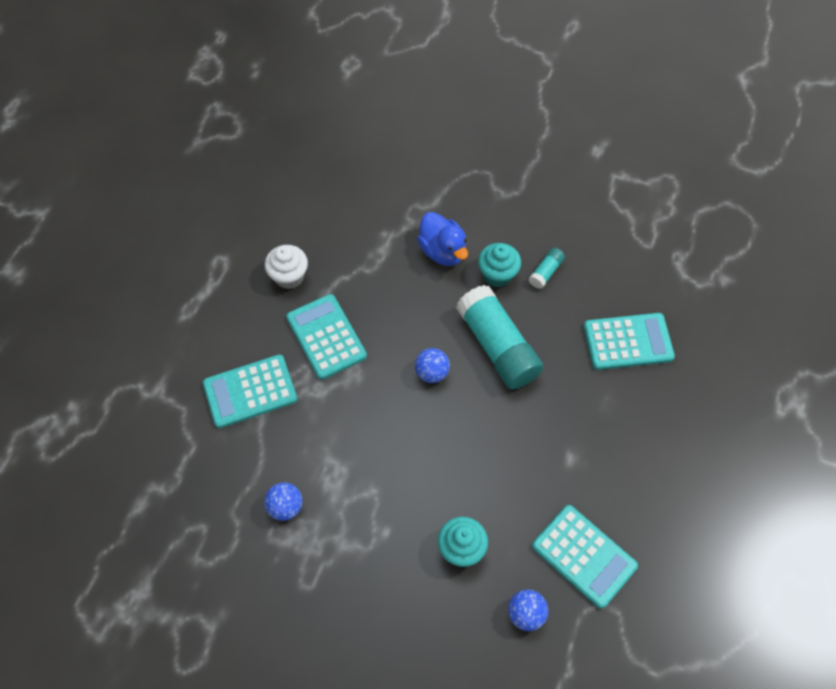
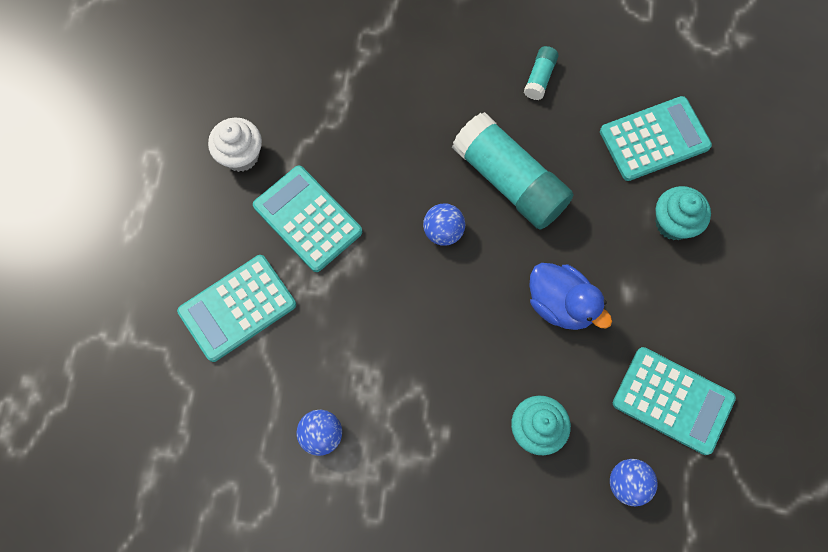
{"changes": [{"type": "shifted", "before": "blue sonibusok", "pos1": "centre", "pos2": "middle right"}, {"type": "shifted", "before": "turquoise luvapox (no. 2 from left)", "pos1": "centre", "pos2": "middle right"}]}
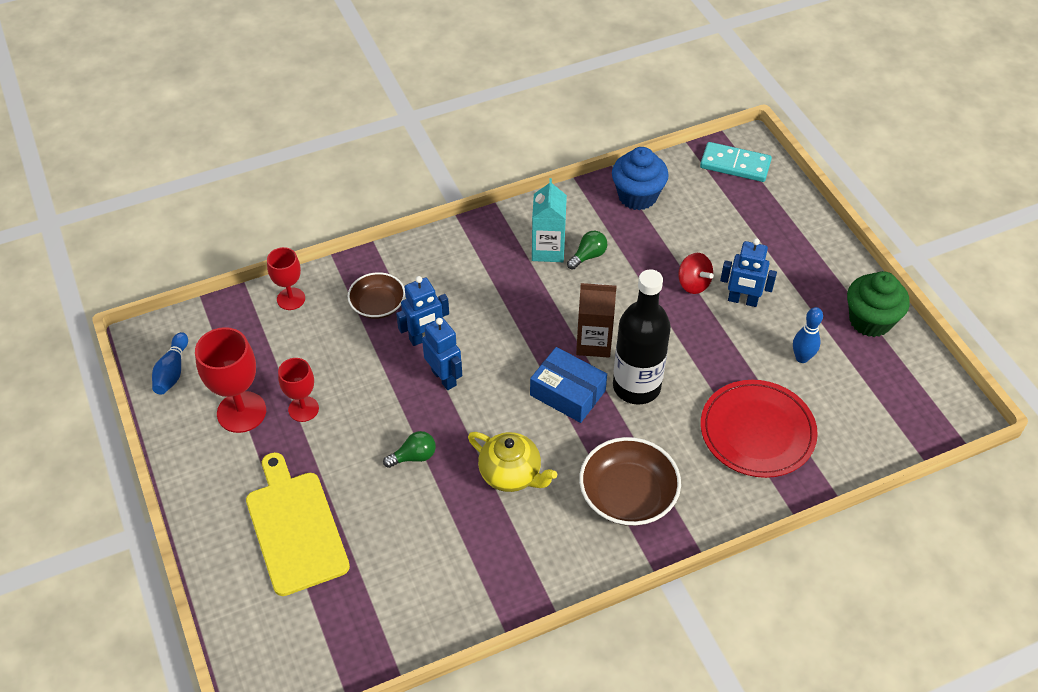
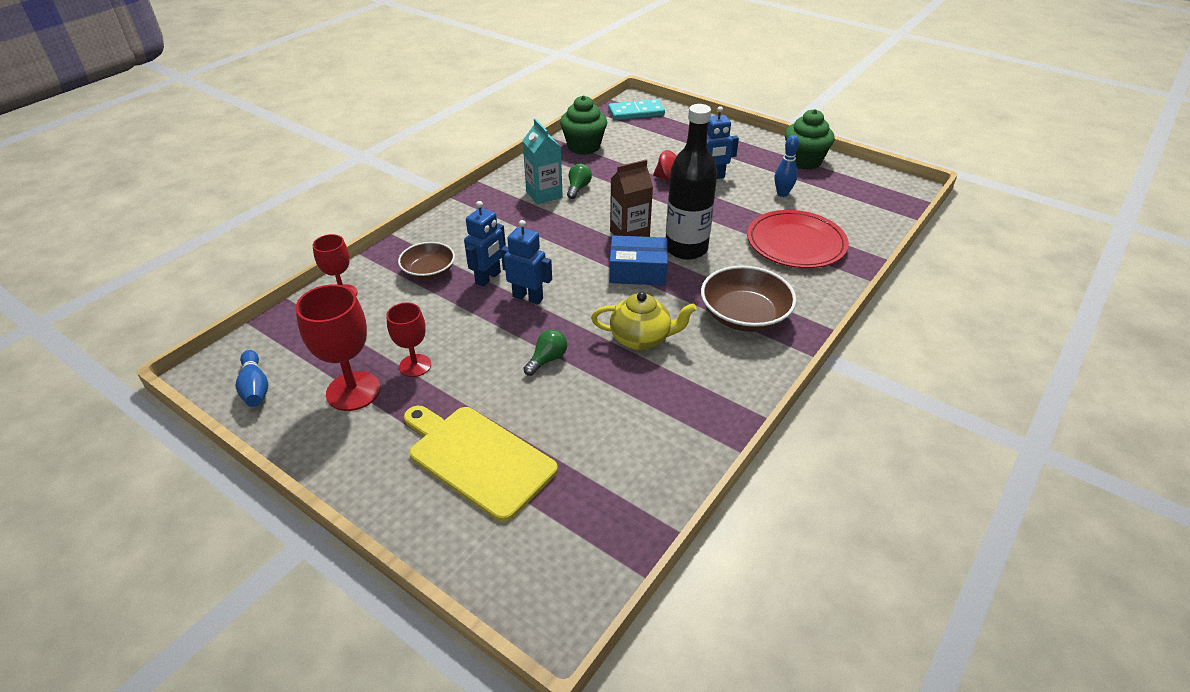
{"changes": [{"type": "repainted", "before": "blue luvapox", "after": "green luvapox (no. 1 from left)", "pos1": "top centre", "pos2": "top centre"}]}
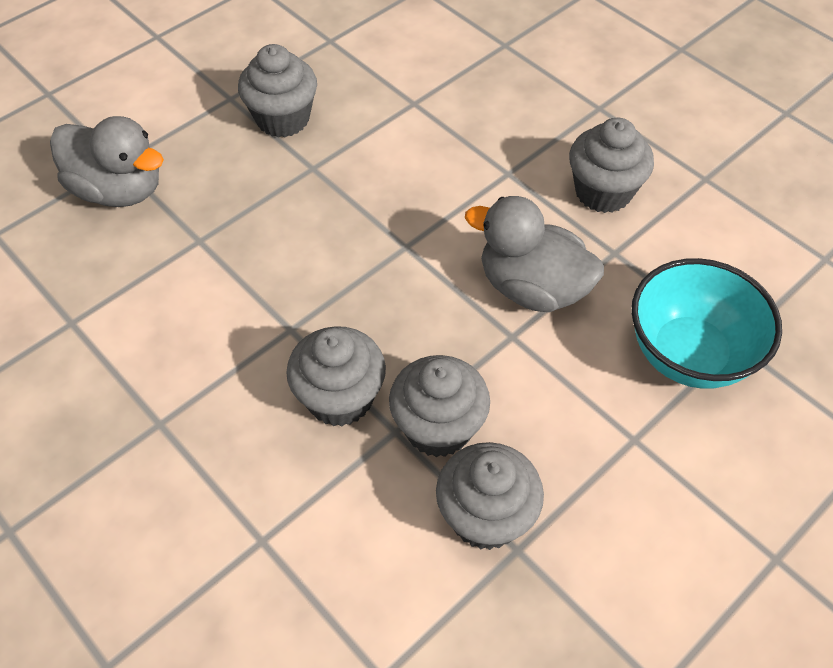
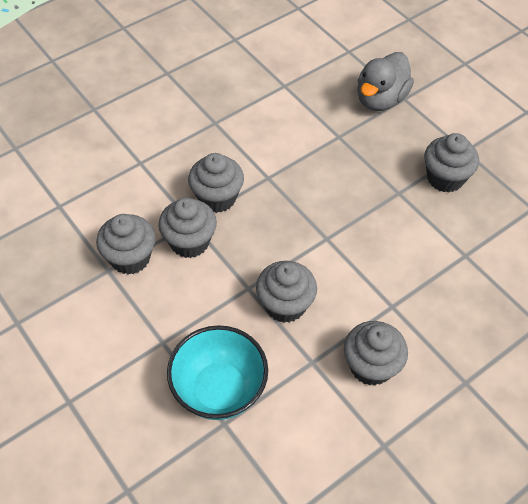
{"changes": [{"type": "swapped", "before": "grey sonibusok (no. 2 from left)", "after": "grey luvapox (no. 4 from left)", "pos1": "centre", "pos2": "centre"}]}
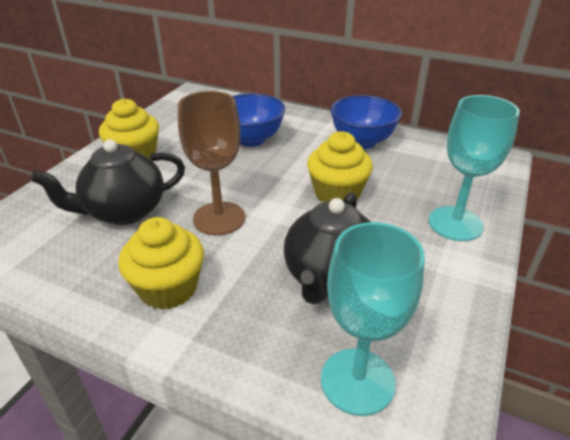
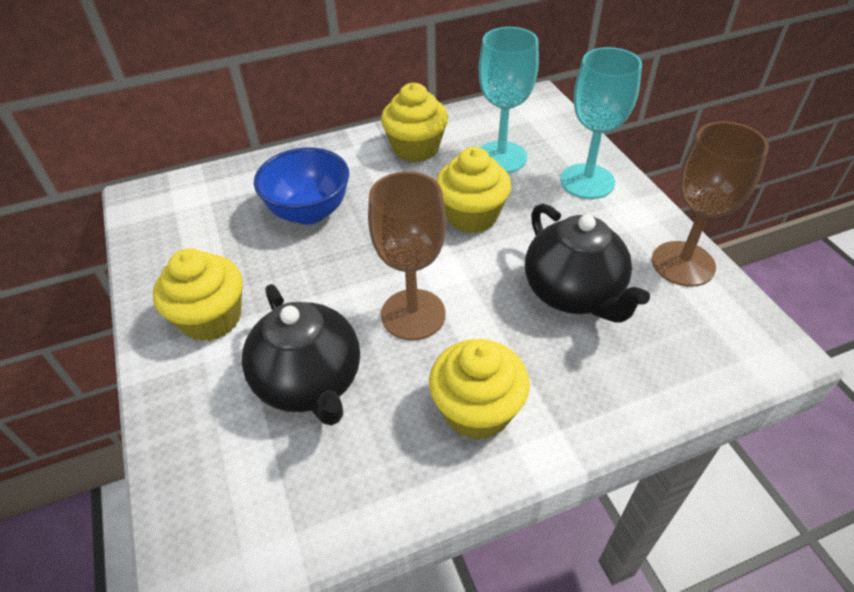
{"changes": [{"type": "rotated", "before": "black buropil (no. 1 from left)", "pos1": "middle left", "pos2": "centre", "turn": -45}, {"type": "swapped", "before": "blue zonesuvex (no. 2 from left)", "after": "yellow luvapox (no. 2 from left)", "pos1": "top centre", "pos2": "top centre"}, {"type": "shifted", "before": "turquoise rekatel (no. 1 from left)", "pos1": "bottom centre", "pos2": "top centre"}, {"type": "new", "after": "brown rekatel (no. 2 from left)", "pos2": "middle right"}]}
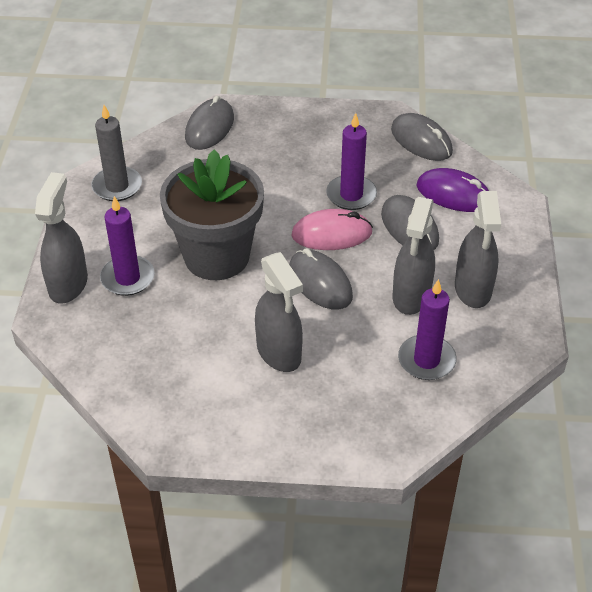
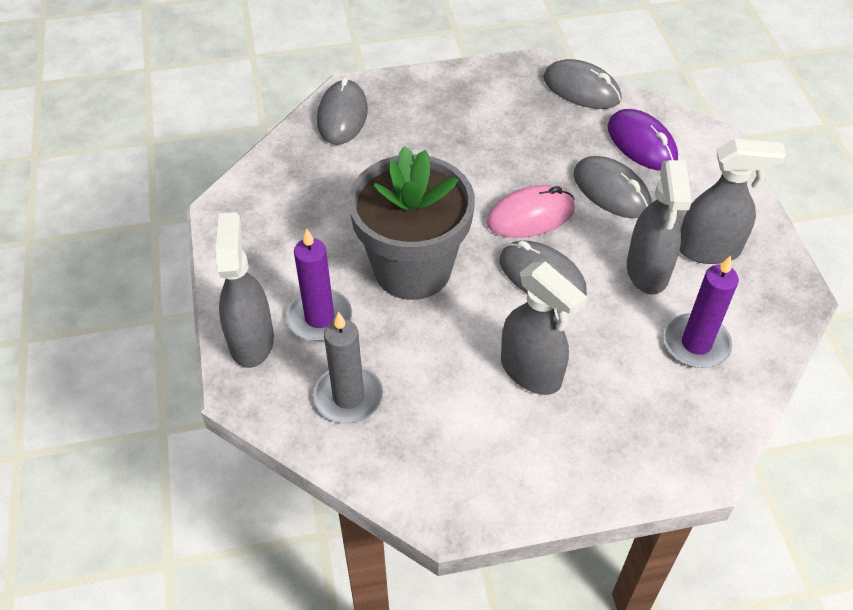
{"changes": [{"type": "shifted", "before": "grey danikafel", "pos1": "top left", "pos2": "centre"}, {"type": "rotated", "before": "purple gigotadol", "pos1": "top right", "pos2": "top right", "turn": 45}, {"type": "rotated", "before": "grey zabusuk (no. 4 from left)", "pos1": "middle right", "pos2": "top right", "turn": -75}, {"type": "gone", "before": "purple danikafel (no. 2 from left)", "pos1": "top centre"}]}
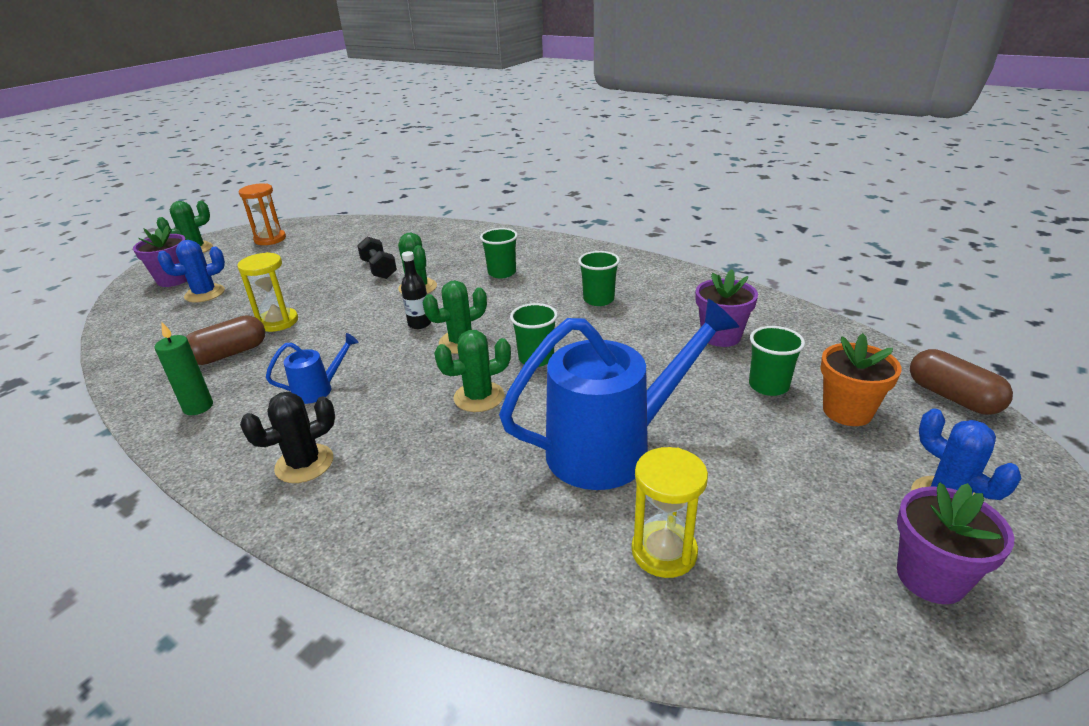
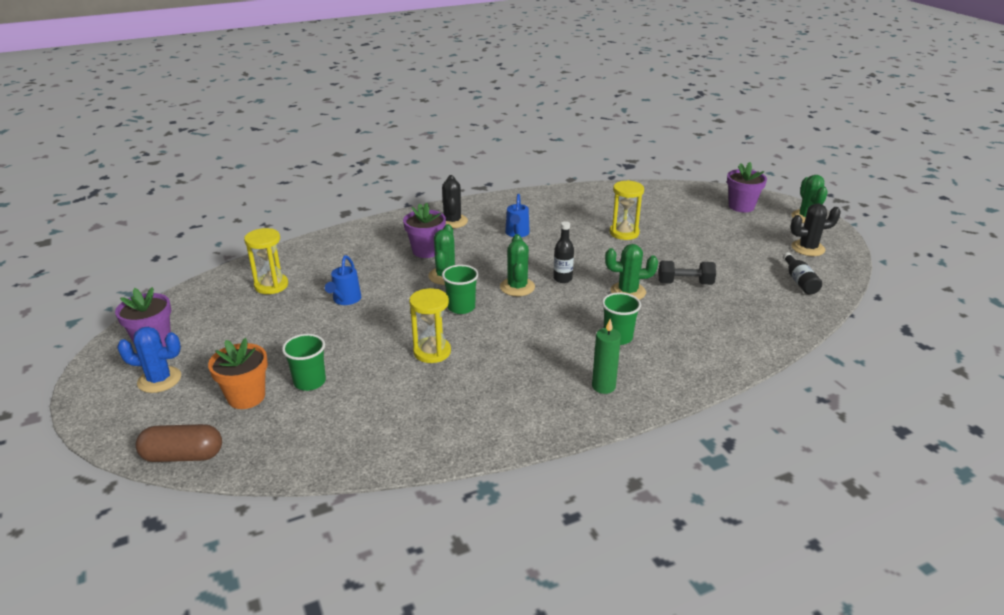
{"changes": [{"type": "scaled", "before": "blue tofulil (no. 2 from left in the first image)", "pos1": "centre", "pos2": "centre", "scale": 0.44}, {"type": "shifted", "before": "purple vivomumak (no. 2 from left)", "pos1": "middle right", "pos2": "centre"}, {"type": "new", "after": "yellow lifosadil (no. 2 from left)", "pos2": "centre"}, {"type": "shifted", "before": "green danikafel", "pos1": "middle left", "pos2": "centre"}, {"type": "new", "after": "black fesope (no. 2 from left)", "pos2": "middle right"}, {"type": "swapped", "before": "orange lifosadil", "after": "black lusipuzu (no. 2 from left)", "pos1": "top left", "pos2": "middle right"}, {"type": "gone", "before": "blue lusipuzu (no. 1 from left)", "pos1": "middle left"}, {"type": "gone", "before": "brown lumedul (no. 1 from left)", "pos1": "middle left"}, {"type": "gone", "before": "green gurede (no. 3 from left)", "pos1": "centre"}]}
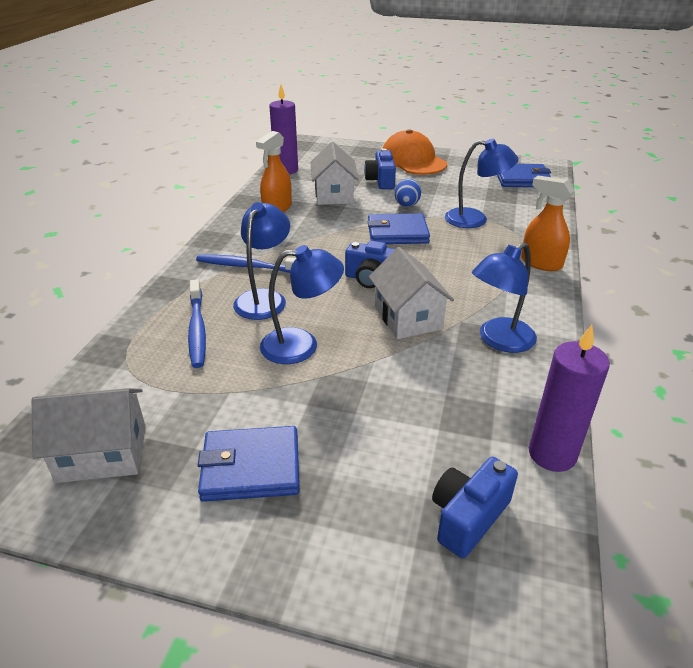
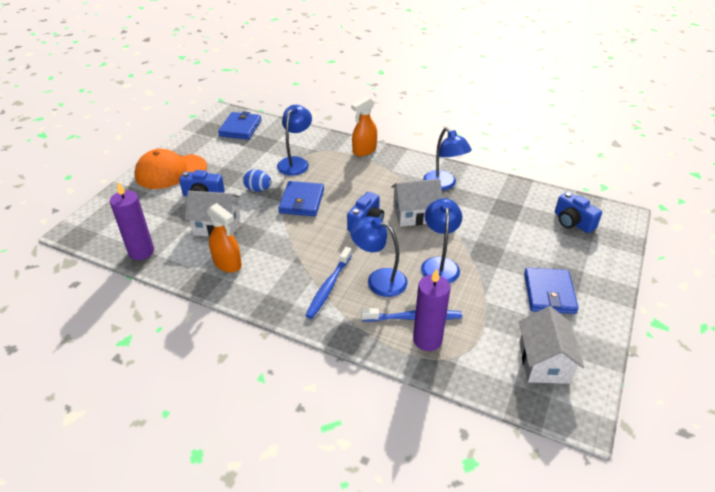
{"changes": [{"type": "shifted", "before": "purple danikafel (no. 2 from left)", "pos1": "middle right", "pos2": "centre"}]}
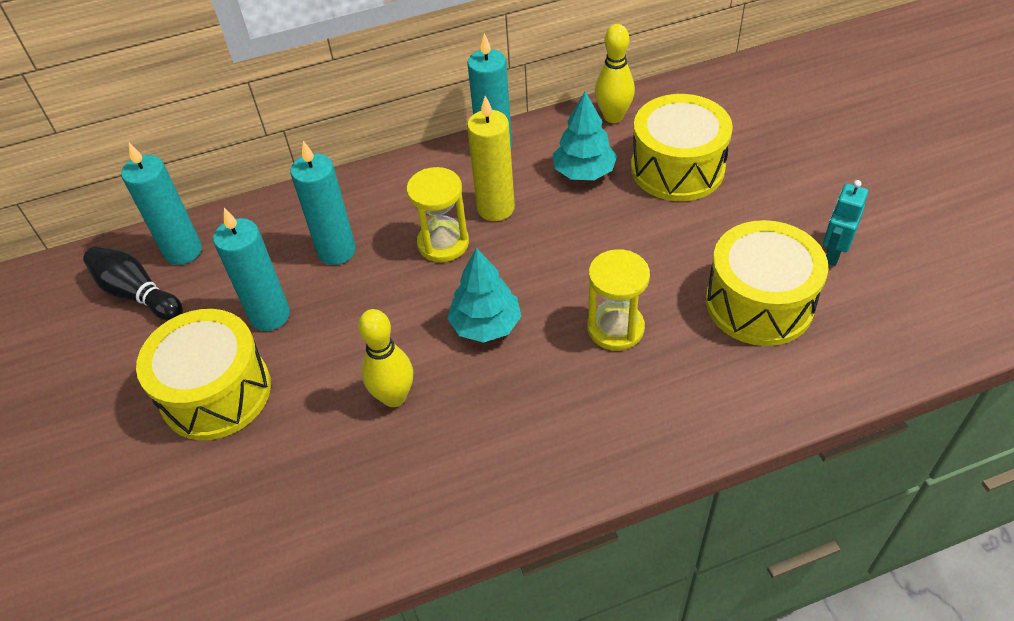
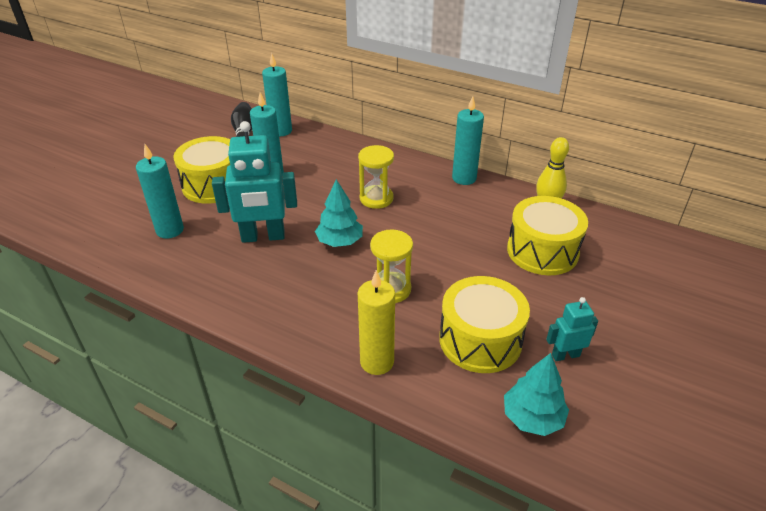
{"changes": [{"type": "shifted", "before": "turquoise danikafel (no. 3 from left in the first image)", "after": "turquoise danikafel (no. 1 from left)", "pos1": "top left", "pos2": "middle left"}, {"type": "swapped", "before": "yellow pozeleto (no. 1 from left)", "after": "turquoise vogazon (no. 1 from left)", "pos1": "centre", "pos2": "middle left"}, {"type": "shifted", "before": "yellow danikafel", "pos1": "top centre", "pos2": "centre"}, {"type": "shifted", "before": "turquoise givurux (no. 2 from left)", "pos1": "top centre", "pos2": "bottom right"}]}
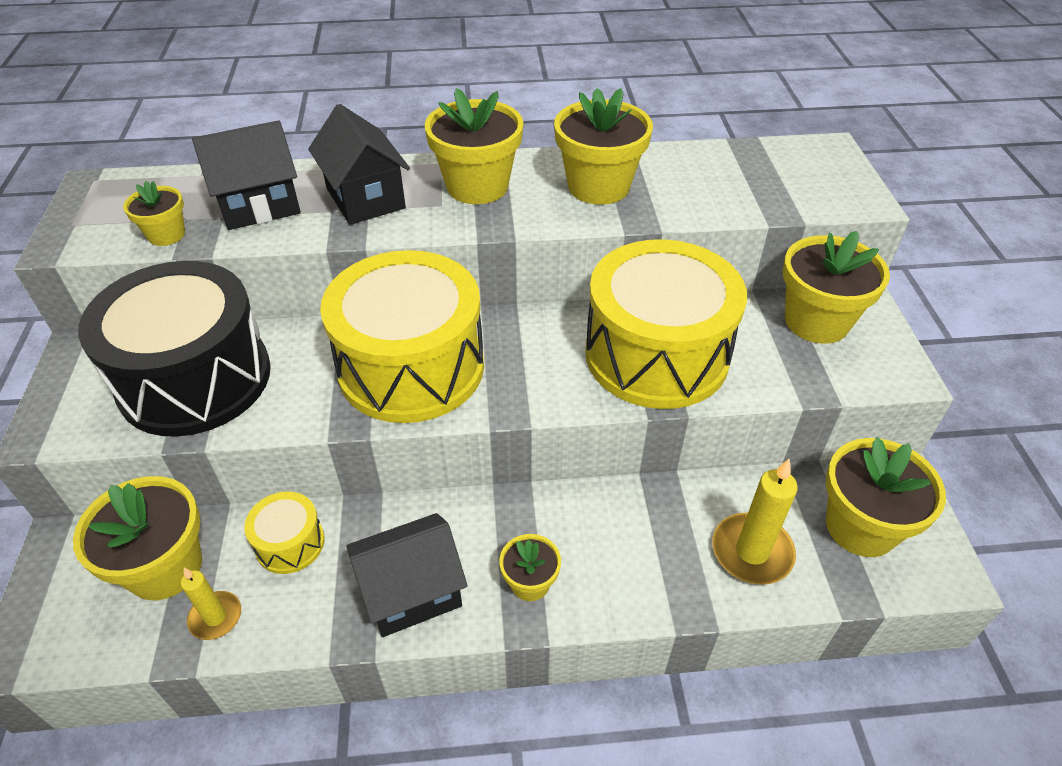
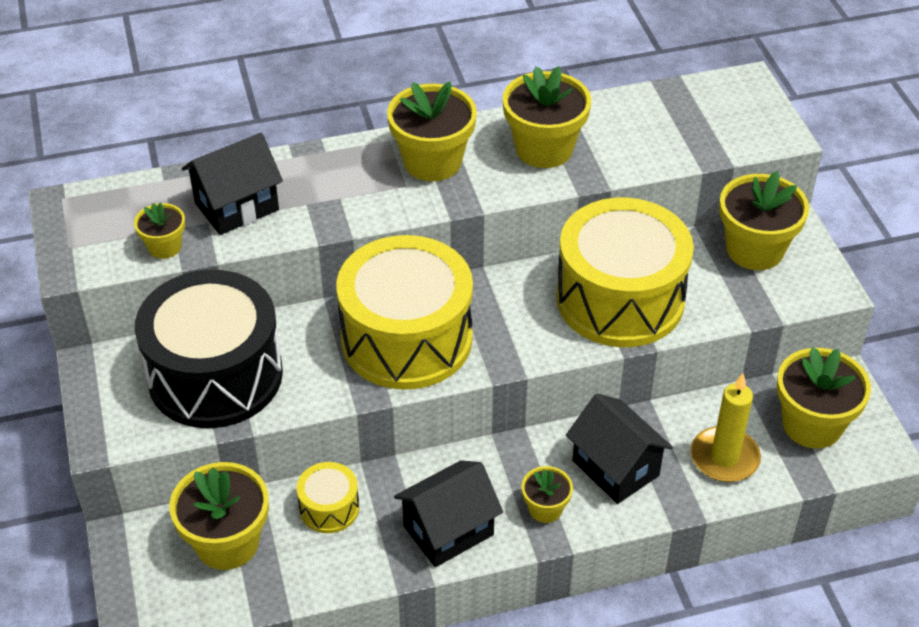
{"changes": [{"type": "shifted", "before": "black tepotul (no. 2 from left in the first image)", "after": "black tepotul (no. 3 from left)", "pos1": "top centre", "pos2": "bottom right"}, {"type": "gone", "before": "yellow danikafel (no. 1 from left)", "pos1": "bottom left"}]}
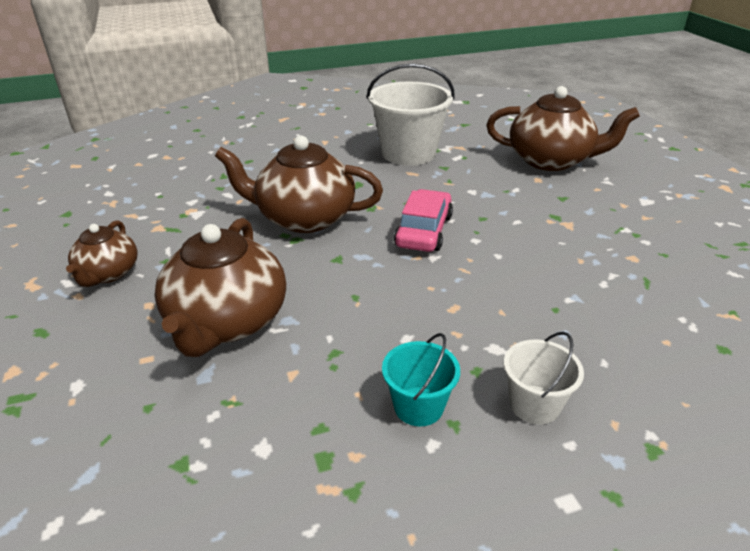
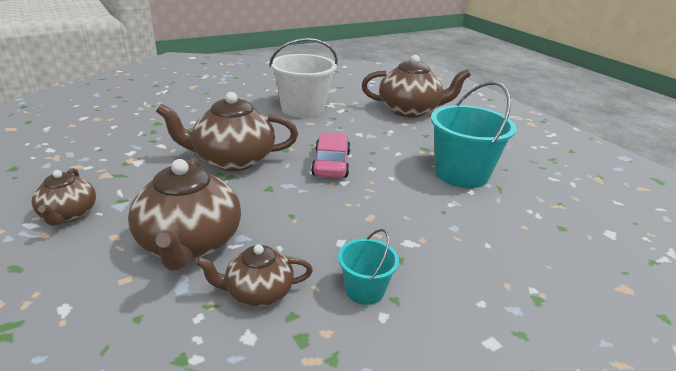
{"changes": [{"type": "new", "after": "brown buropil (no. 4 from left)", "pos2": "bottom centre"}, {"type": "new", "after": "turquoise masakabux (no. 2 from left)", "pos2": "middle right"}, {"type": "gone", "before": "white masakabux (no. 2 from left)", "pos1": "bottom right"}]}
